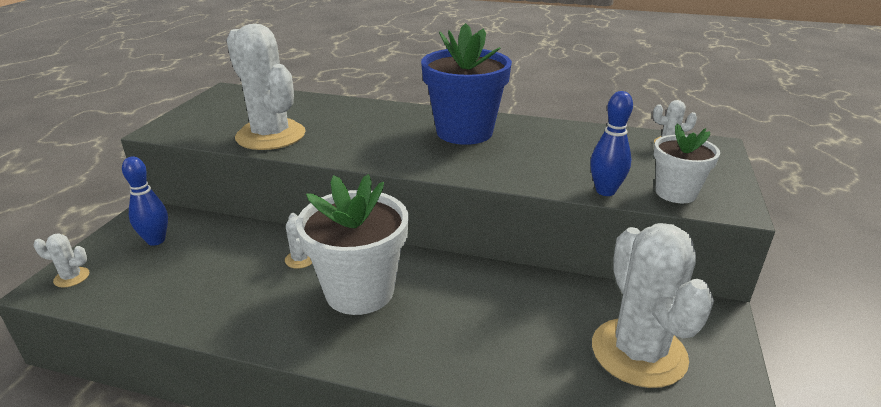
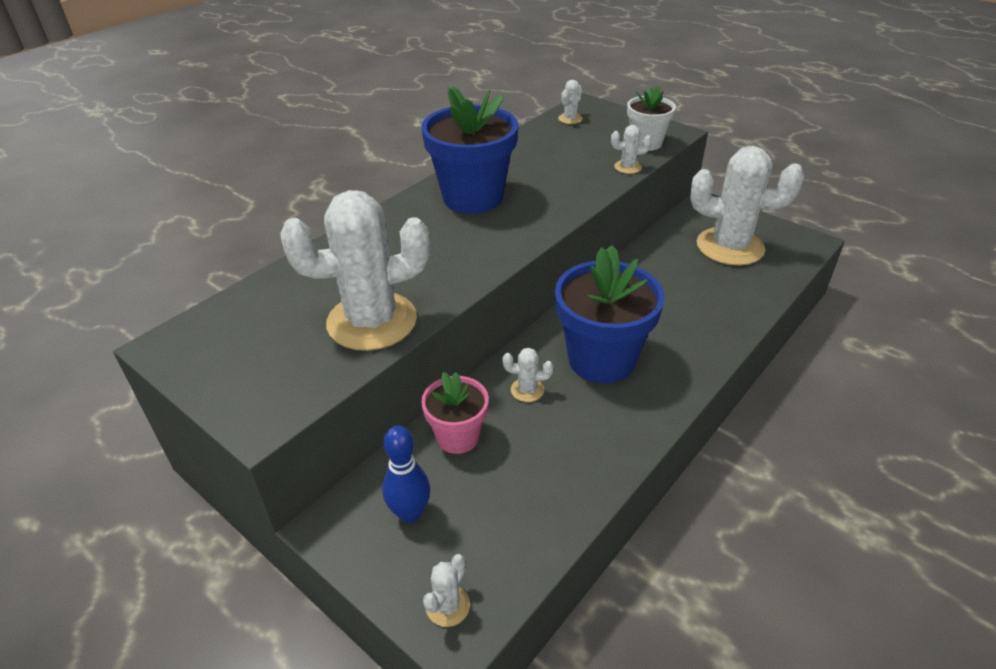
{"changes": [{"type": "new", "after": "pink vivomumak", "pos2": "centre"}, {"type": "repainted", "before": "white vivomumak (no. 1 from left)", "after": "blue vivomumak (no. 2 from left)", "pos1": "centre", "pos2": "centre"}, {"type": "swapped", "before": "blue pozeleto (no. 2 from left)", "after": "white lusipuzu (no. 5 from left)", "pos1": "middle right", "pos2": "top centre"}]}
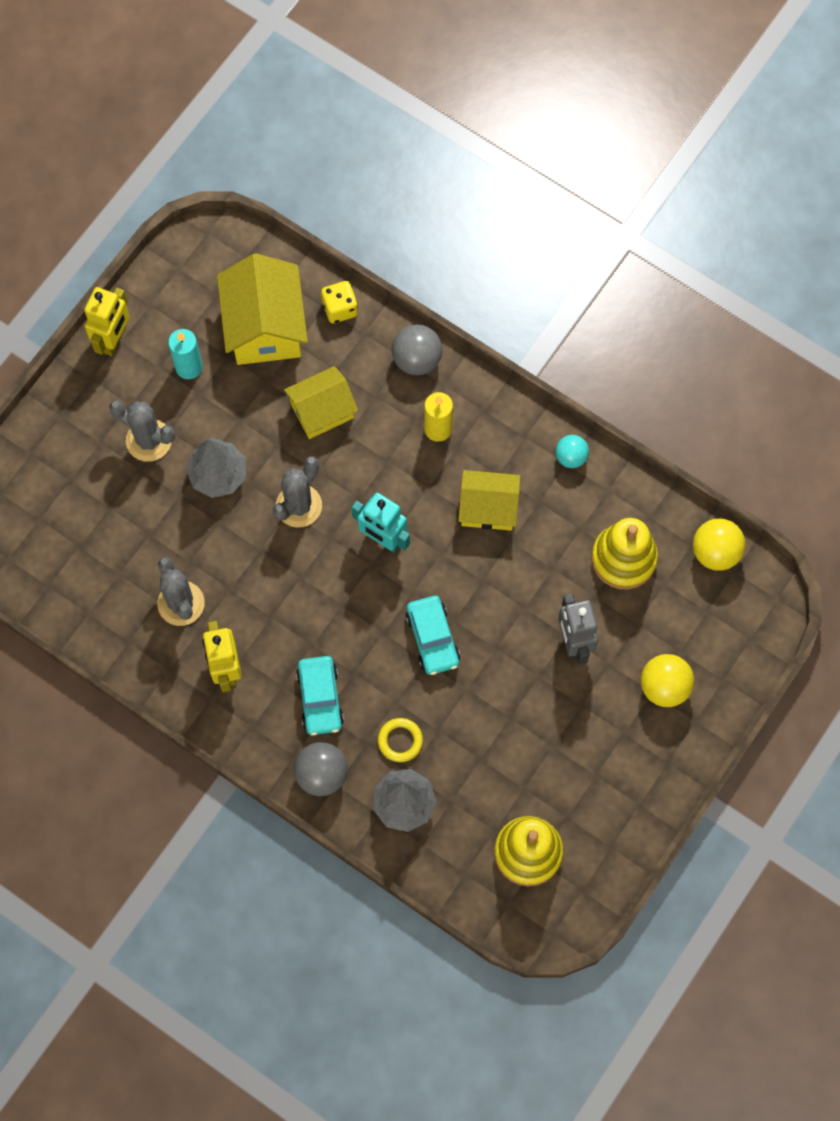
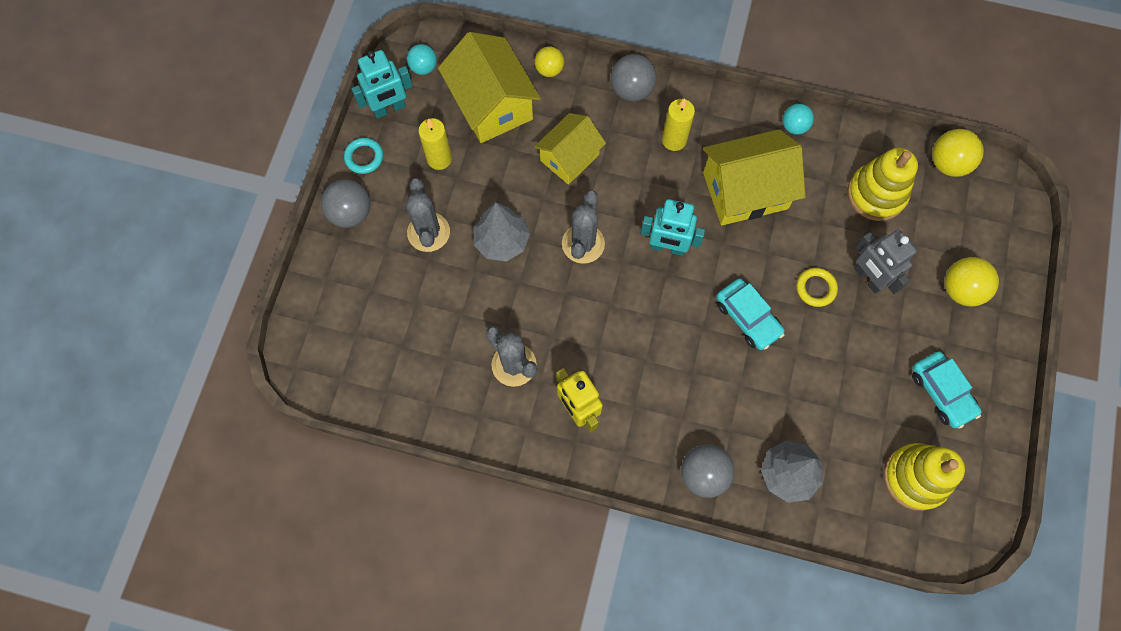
{"changes": [{"type": "new", "after": "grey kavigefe (no. 1 from left)", "pos2": "top left"}, {"type": "swapped", "before": "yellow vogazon (no. 1 from left)", "after": "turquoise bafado", "pos1": "top left", "pos2": "top left"}, {"type": "new", "after": "turquoise vogazon (no. 1 from left)", "pos2": "top centre"}, {"type": "rotated", "before": "grey lusipuzu (no. 1 from left)", "pos1": "middle left", "pos2": "centre", "turn": 75}, {"type": "new", "after": "turquoise kavigefe (no. 1 from left)", "pos2": "top centre"}, {"type": "repainted", "before": "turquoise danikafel", "after": "yellow danikafel (no. 1 from left)", "pos1": "top left", "pos2": "top centre"}, {"type": "swapped", "before": "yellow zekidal", "after": "yellow kavigefe (no. 1 from left)", "pos1": "top centre", "pos2": "top centre"}, {"type": "scaled", "before": "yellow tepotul (no. 3 from left)", "pos1": "centre", "pos2": "top right", "scale": 1.53}, {"type": "shifted", "before": "yellow bafado", "pos1": "centre", "pos2": "middle right"}, {"type": "shifted", "before": "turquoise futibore (no. 1 from left in the first image)", "after": "turquoise futibore (no. 2 from left)", "pos1": "centre", "pos2": "middle right"}]}
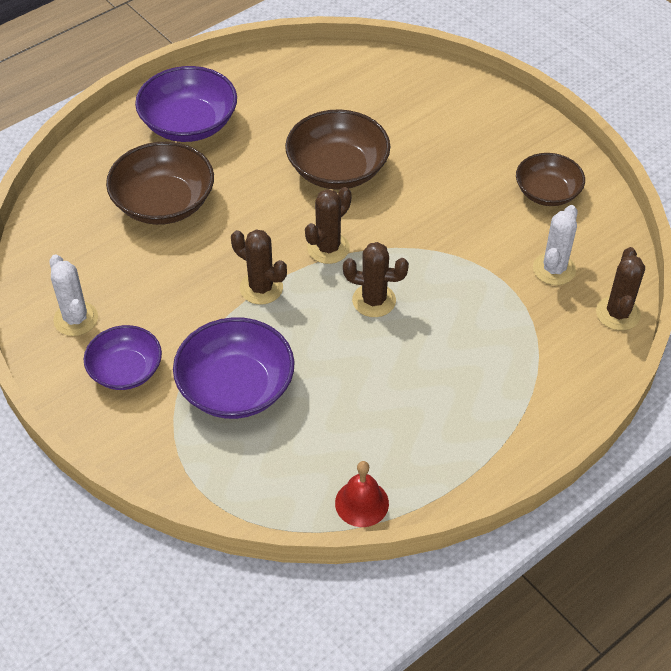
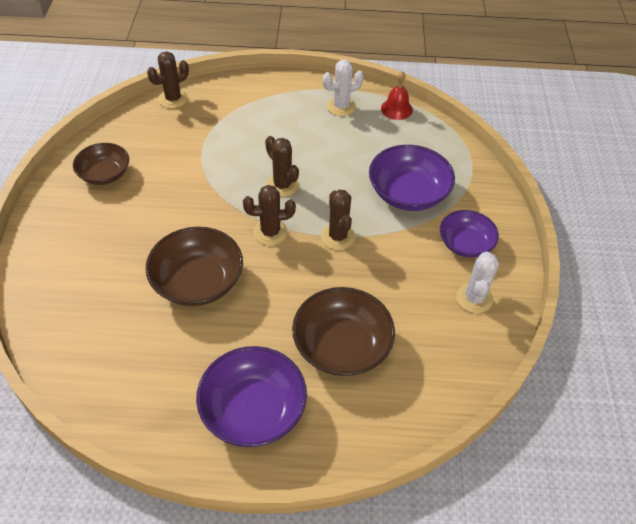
{"changes": [{"type": "shifted", "before": "white lusipuzu (no. 2 from left in the first image)", "after": "white lusipuzu (no. 1 from left)", "pos1": "middle right", "pos2": "top centre"}]}
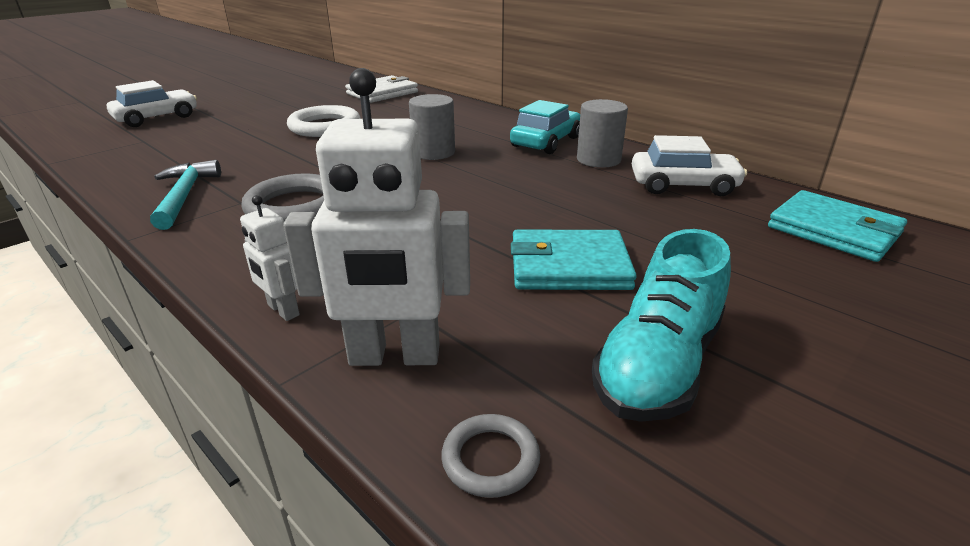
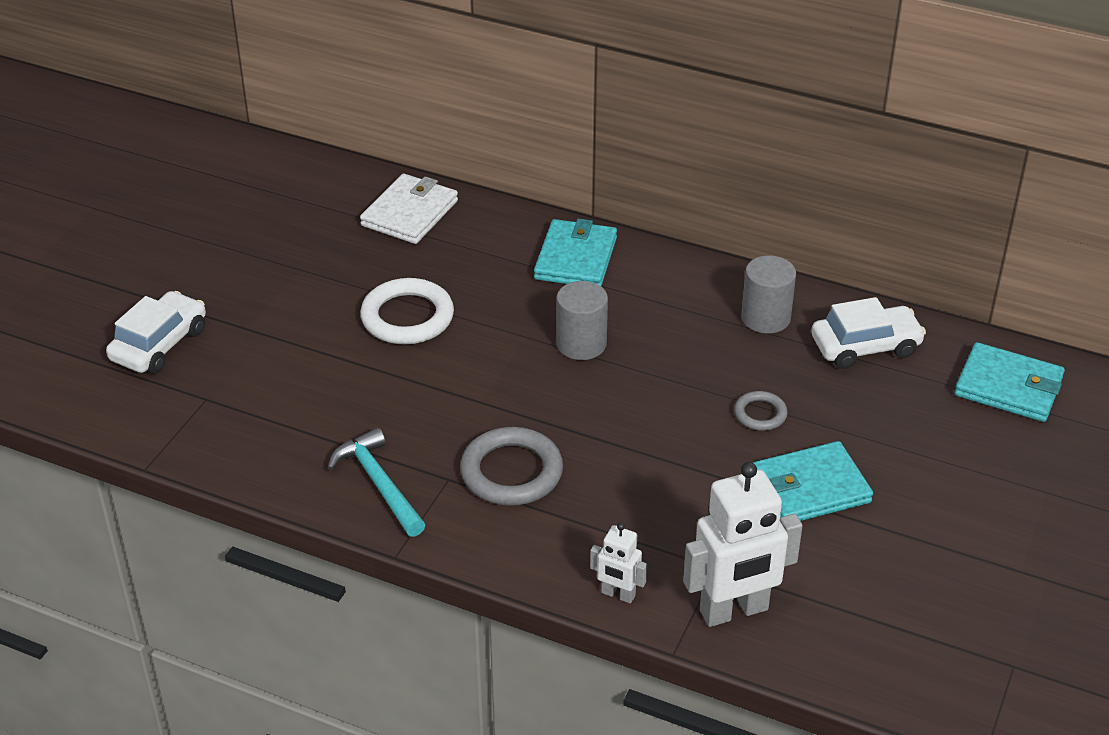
{"changes": [{"type": "new", "after": "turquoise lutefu (no. 1 from left)", "pos2": "centre"}, {"type": "shifted", "before": "grey bafado (no. 2 from left)", "pos1": "bottom centre", "pos2": "middle right"}, {"type": "gone", "before": "turquoise futibore", "pos1": "top centre"}, {"type": "gone", "before": "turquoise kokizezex", "pos1": "middle right"}]}
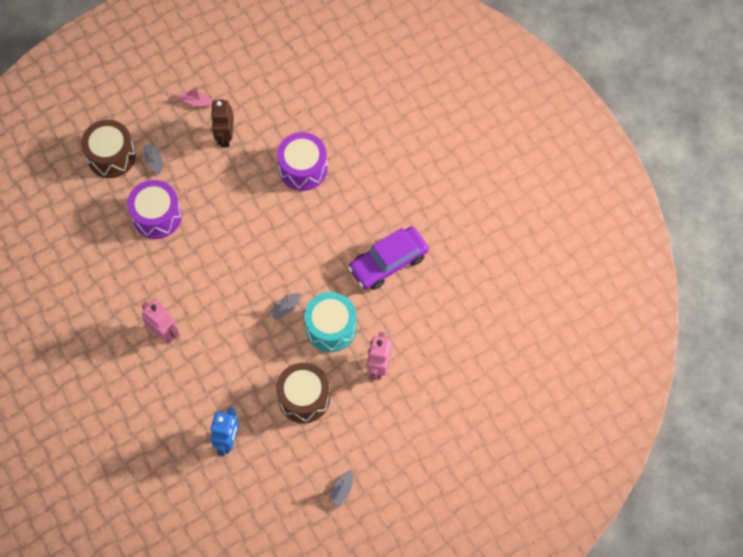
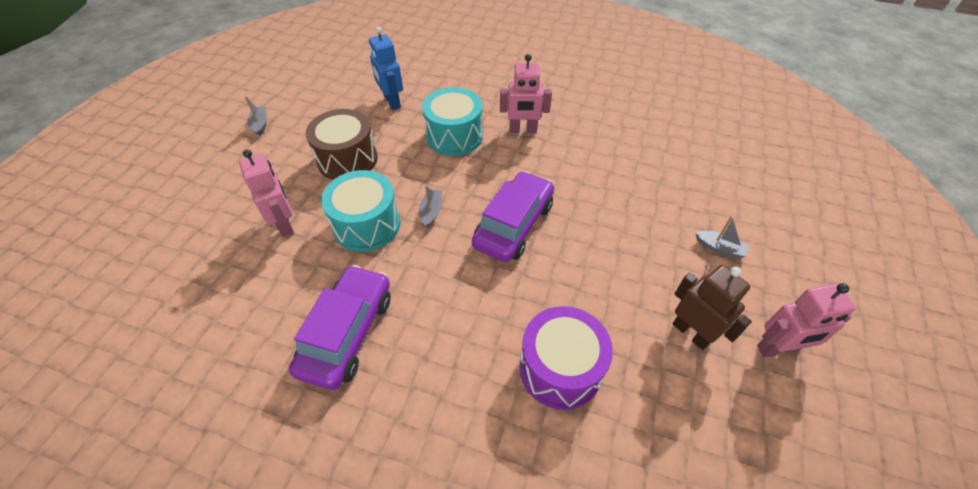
{"changes": [{"type": "new", "after": "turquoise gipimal (no. 2 from left)", "pos2": "top centre"}, {"type": "new", "after": "purple futibore (no. 2 from left)", "pos2": "centre"}, {"type": "swapped", "before": "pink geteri", "after": "pink vogazon (no. 3 from left)", "pos1": "top left", "pos2": "middle right"}, {"type": "gone", "before": "brown gipimal (no. 1 from left)", "pos1": "top left"}, {"type": "gone", "before": "purple gipimal (no. 1 from left)", "pos1": "middle left"}]}
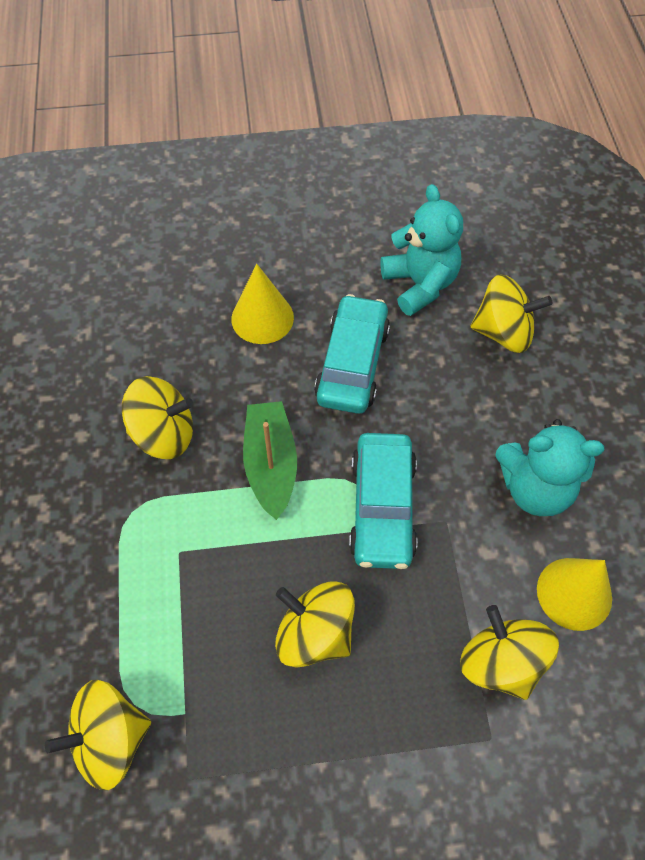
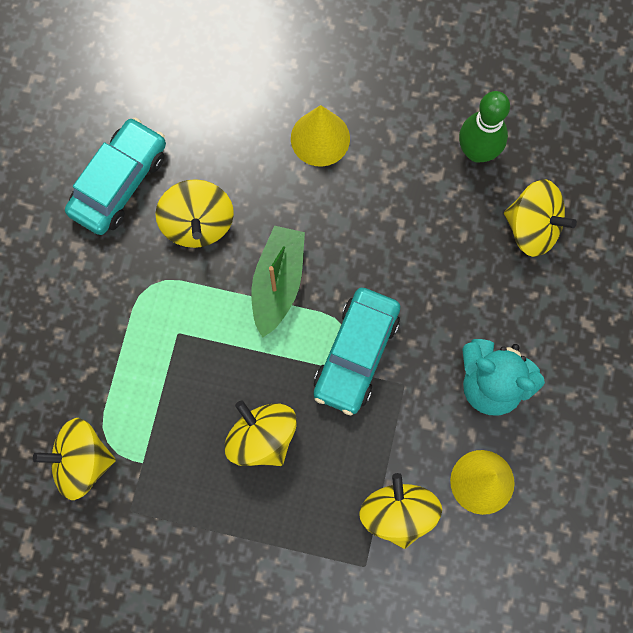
{"changes": [{"type": "shifted", "before": "turquoise futibore (no. 1 from left)", "pos1": "centre", "pos2": "top left"}, {"type": "rotated", "before": "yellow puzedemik (no. 2 from left)", "pos1": "middle left", "pos2": "middle left", "turn": 60}, {"type": "swapped", "before": "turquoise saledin (no. 1 from left)", "after": "green pozeleto", "pos1": "top centre", "pos2": "top right"}]}
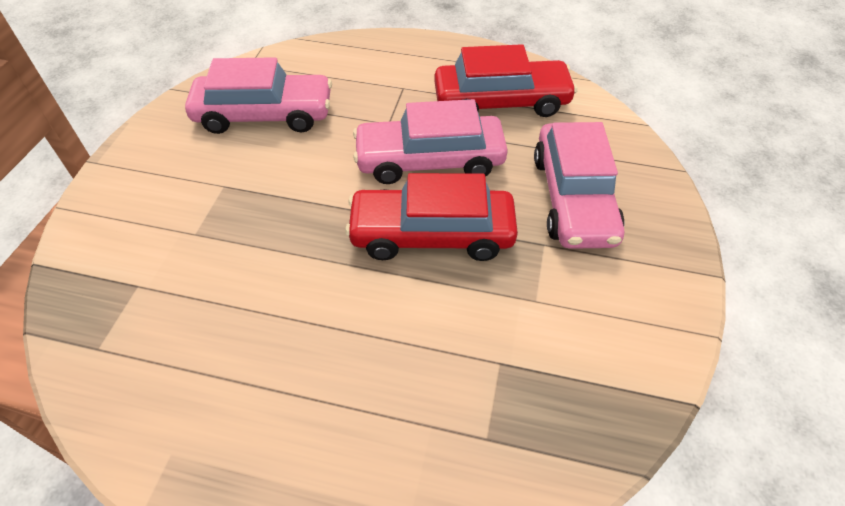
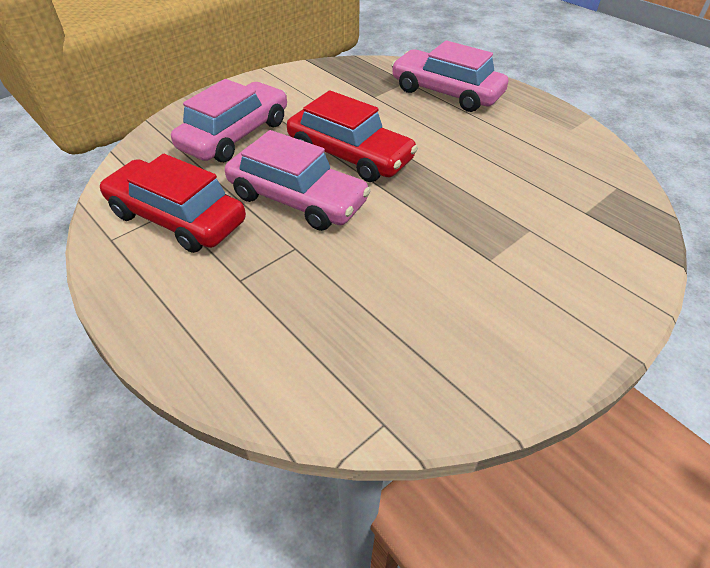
{"changes": [{"type": "shifted", "before": "pink futibore (no. 1 from left in the first image)", "after": "pink futibore (no. 3 from left)", "pos1": "top left", "pos2": "top centre"}]}
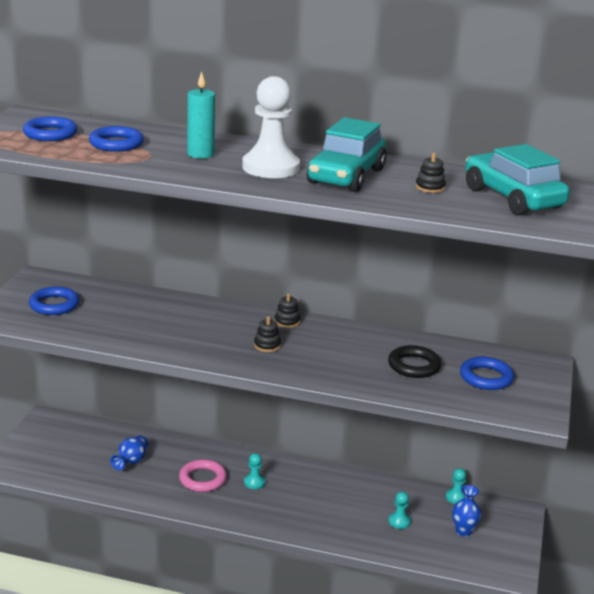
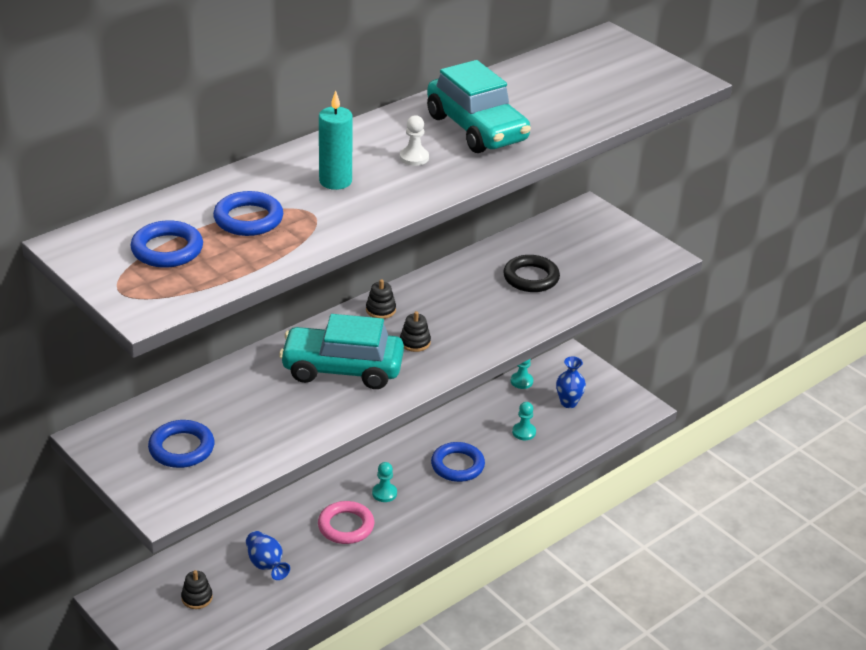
{"changes": [{"type": "shifted", "before": "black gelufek (no. 3 from left in the first image)", "after": "black gelufek (no. 1 from left)", "pos1": "top right", "pos2": "bottom left"}, {"type": "shifted", "before": "turquoise futibore (no. 2 from left in the first image)", "after": "turquoise futibore (no. 1 from left)", "pos1": "top right", "pos2": "centre"}, {"type": "scaled", "before": "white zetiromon", "pos1": "top centre", "pos2": "top centre", "scale": 0.44}, {"type": "shifted", "before": "blue bafado (no. 4 from left)", "pos1": "middle right", "pos2": "bottom centre"}]}
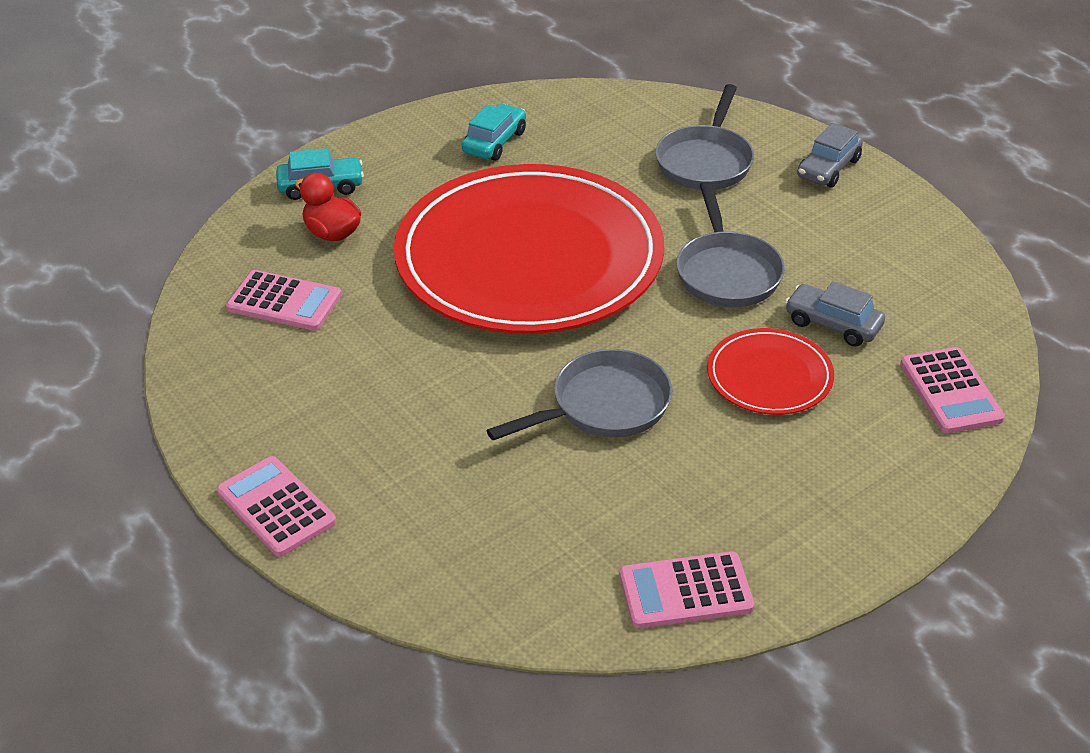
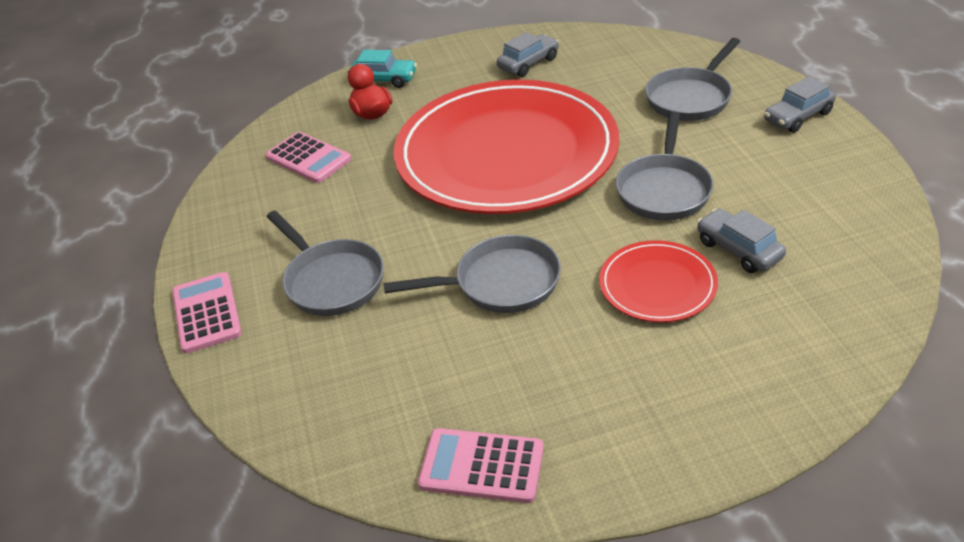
{"changes": [{"type": "new", "after": "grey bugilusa (no. 1 from left)", "pos2": "centre"}, {"type": "repainted", "before": "turquoise futibore (no. 2 from left)", "after": "grey futibore (no. 1 from left)", "pos1": "top centre", "pos2": "top centre"}, {"type": "gone", "before": "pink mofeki (no. 4 from left)", "pos1": "middle right"}]}
